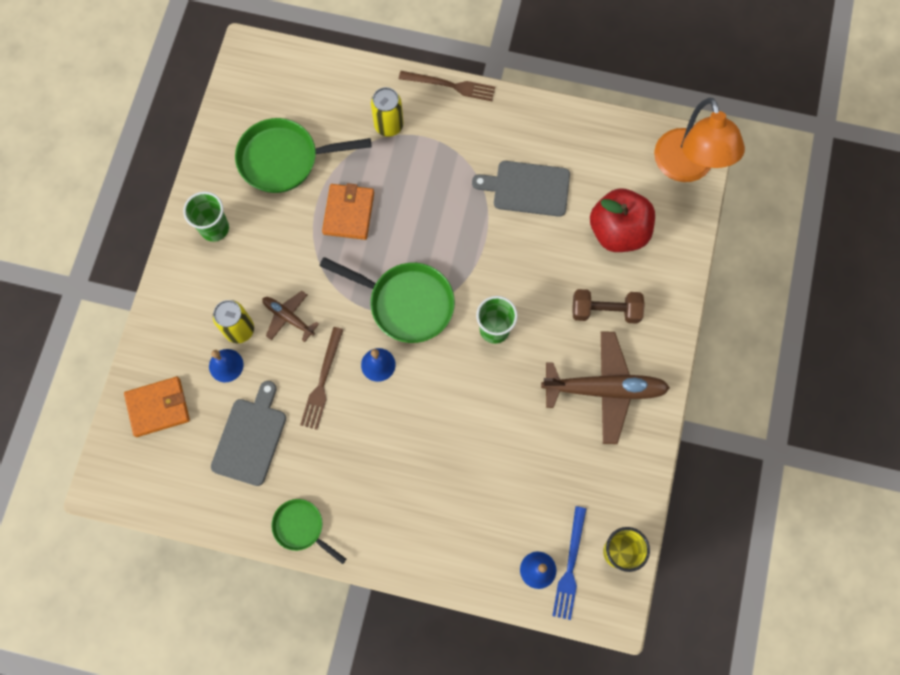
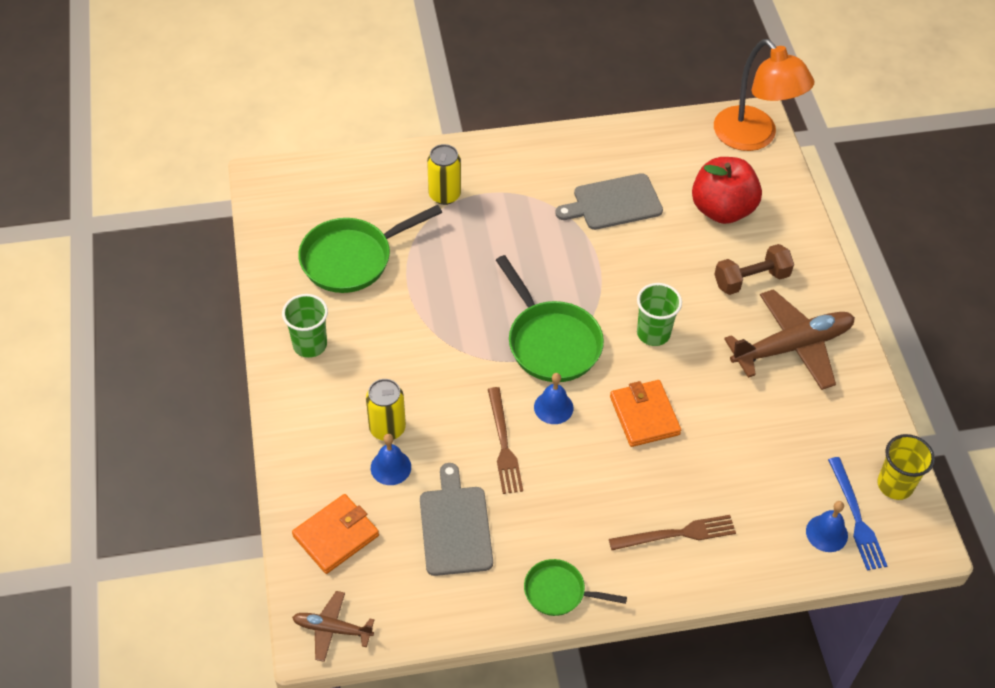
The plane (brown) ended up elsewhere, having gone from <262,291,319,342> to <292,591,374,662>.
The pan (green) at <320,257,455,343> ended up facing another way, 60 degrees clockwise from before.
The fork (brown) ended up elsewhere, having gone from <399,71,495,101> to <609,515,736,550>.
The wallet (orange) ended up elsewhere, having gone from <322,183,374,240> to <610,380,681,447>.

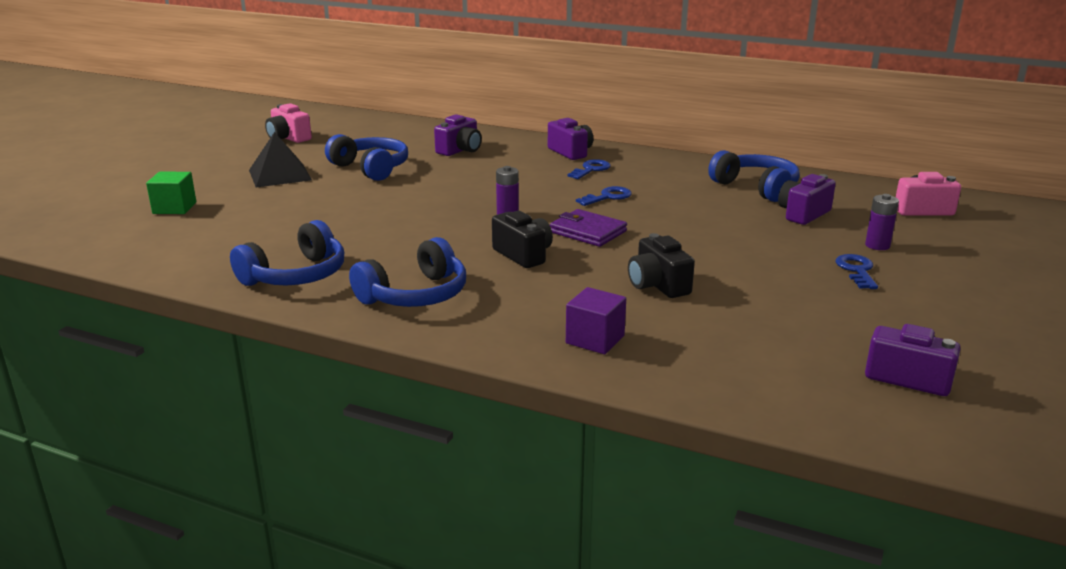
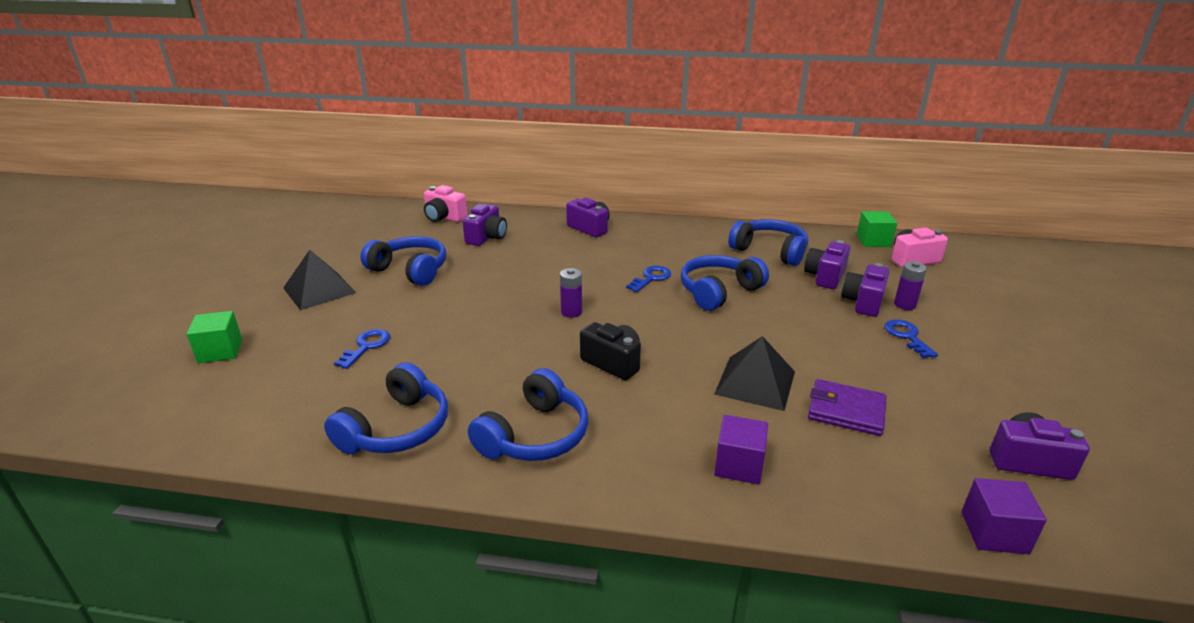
The key (blue) ended up elsewhere, having gone from <567,159,611,179> to <334,329,390,369>.
The camera (pink) ended up elsewhere, having gone from <265,103,312,143> to <424,185,468,222>.
The second view gained the headphones (blue) at <681,255,769,311>.
Where the camera (black) stood at <628,233,695,298>, the pyramid (black) came to stand at <714,336,795,411>.
The wallet (purple) ended up elsewhere, having gone from <550,209,627,247> to <808,379,886,436>.
The second view gained the camera (purple) at <841,263,890,317>.
The second view gained the cube (green) at <857,211,897,247>.
The second view gained the cube (purple) at <962,478,1047,554>.

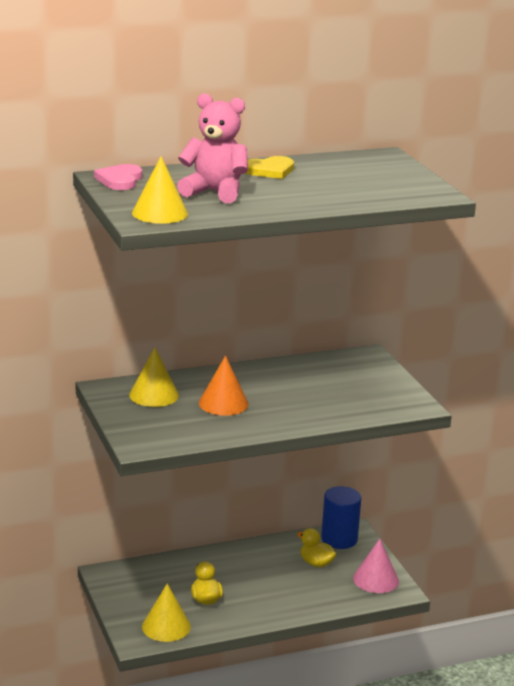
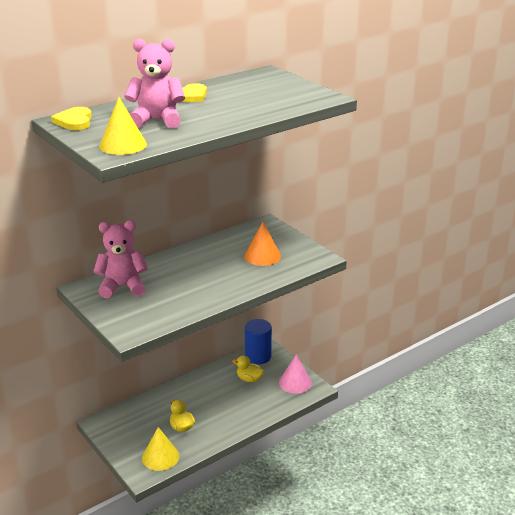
What was the heart (pink) at <94,164,142,190> turned into the heart (yellow) at <51,107,92,130>.
Where the cone (yellow) stood at <129,348,179,407>, the teddy bear (pink) came to stand at <93,220,148,298>.
The cone (orange) ended up elsewhere, having gone from <199,356,249,416> to <244,222,281,266>.

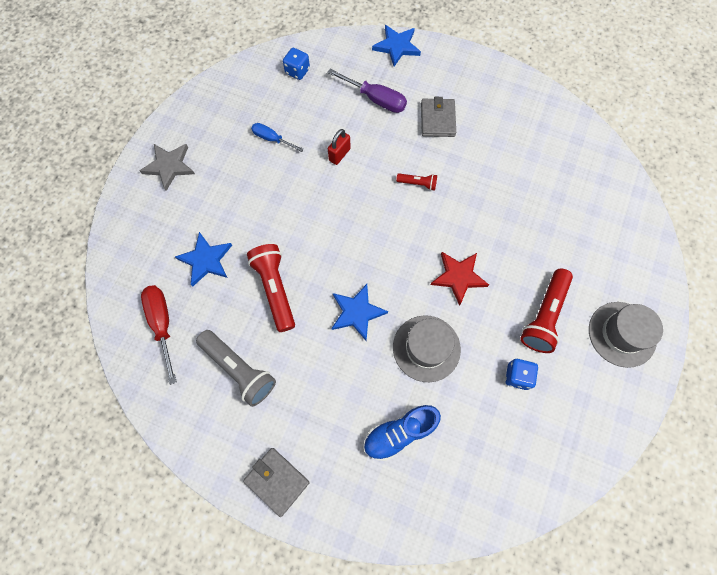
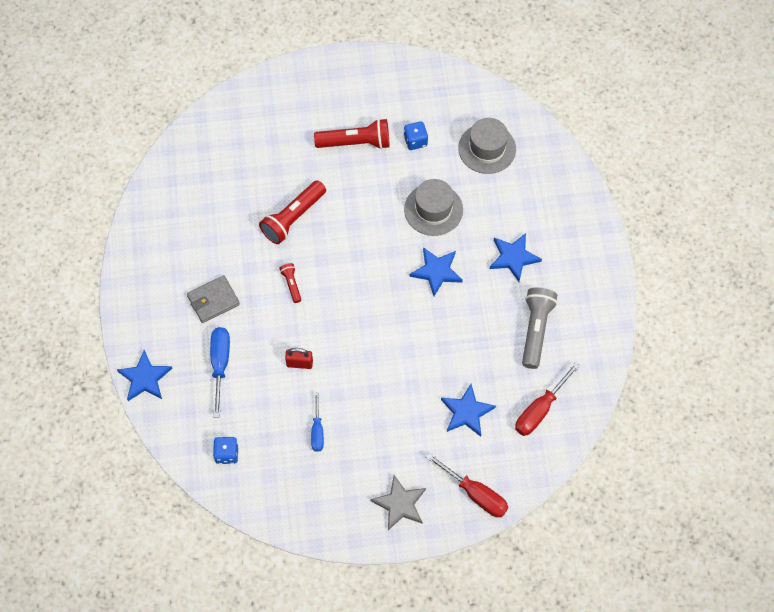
What was the screwdriver (purple) at <327,69,407,113> turned into the screwdriver (blue) at <210,327,230,418>.
The flashlight (red) ended up elsewhere, having gone from <247,244,295,332> to <259,180,326,244>.
The second view gained the screwdriver (red) at <426,452,508,517>.
The hat (grey) ended up elsewhere, having gone from <589,302,663,368> to <458,118,516,174>.
The second view gained the star (blue) at <490,233,542,282>.
The second view lost the wallet (grey) at <243,448,310,517>.
The second view lost the shoe (blue) at <364,405,441,461>.
The second view lost the star (red) at <430,252,489,306>.

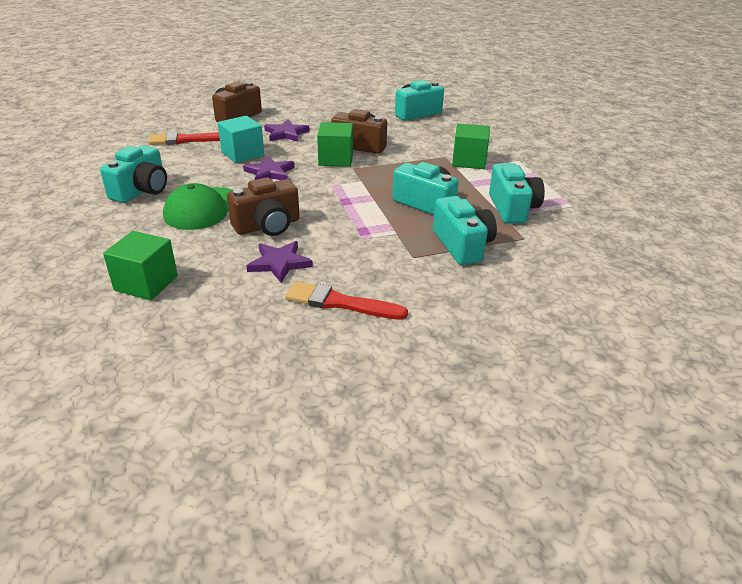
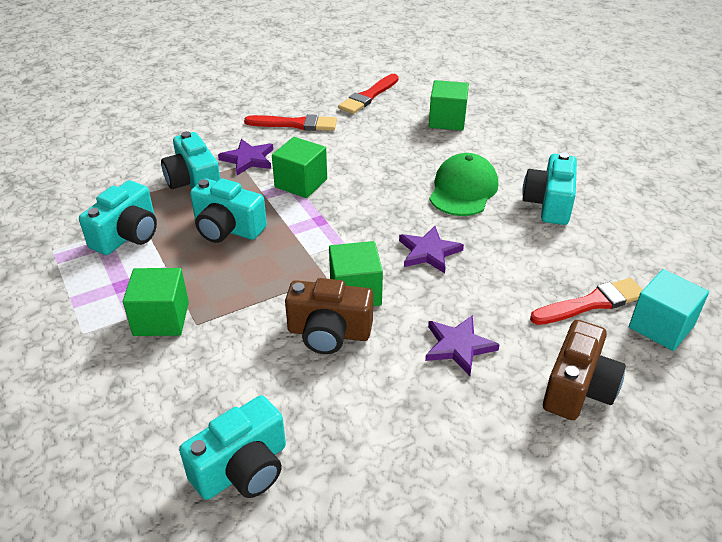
The camera (turquoise) at <489,163,545,223> ended up facing another way, 135 degrees counterclockwise from before.
The star (purple) ended up elsewhere, having gone from <246,241,313,283> to <218,139,273,175>.
The second view gained the cube (green) at <272,137,327,198>.
The second view gained the brush (red) at <338,74,399,114>.
The cube (turquoise) ended up elsewhere, having gone from <218,116,264,163> to <629,269,709,351>.
The second view lost the camera (brown) at <227,177,300,236>.

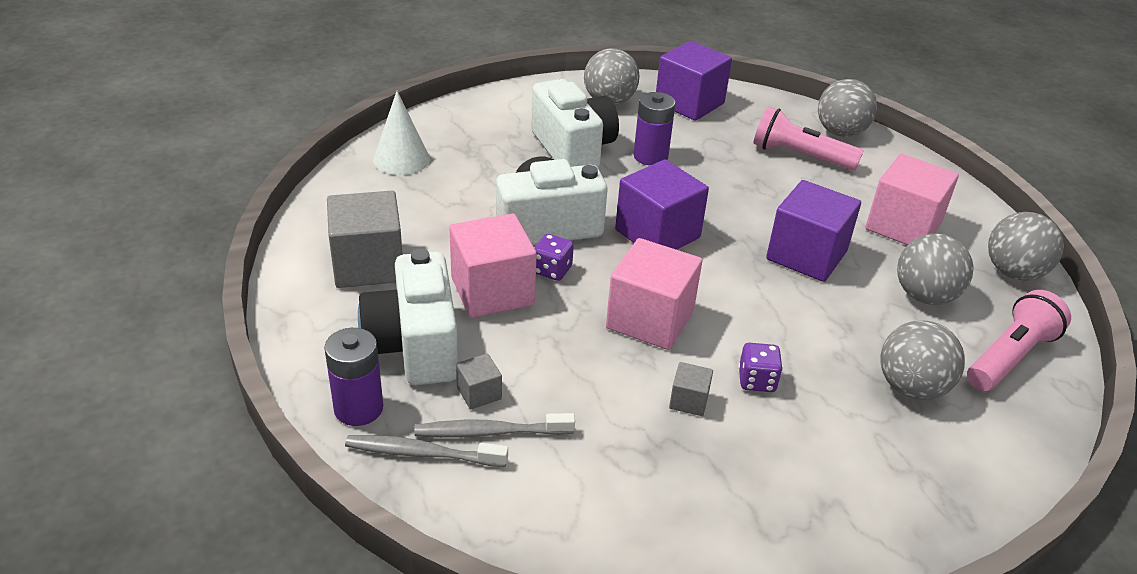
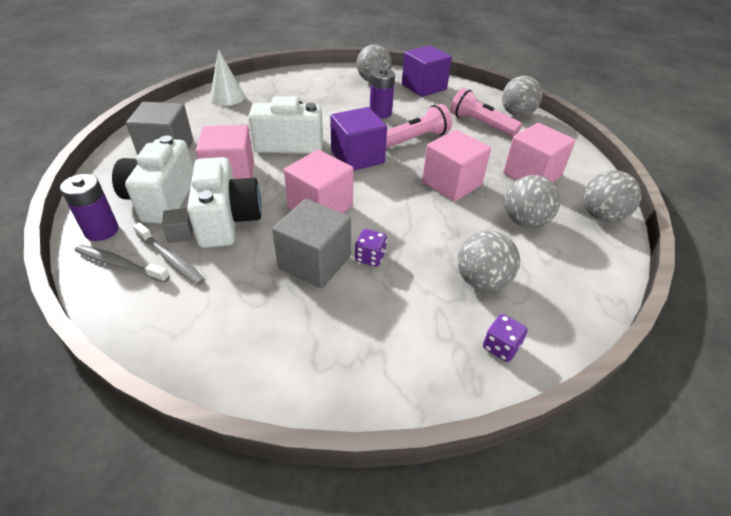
The toothbrush (grey) at <414,413,575,438> ended up facing another way, 150 degrees counterclockwise from before.
The camera (white) ended up elsewhere, having gone from <531,79,619,168> to <187,157,262,248>.
The size of the cube (grey) at <669,362,713,416> changed by a factor of 2.19.
The flashlight (pink) ended up elsewhere, having gone from <967,290,1071,391> to <386,104,452,148>.
What was the cube (purple) at <766,180,861,282> turned into the cube (pink) at <422,130,491,202>.
The dice (purple) ended up elsewhere, having gone from <534,234,574,281> to <483,314,528,362>.

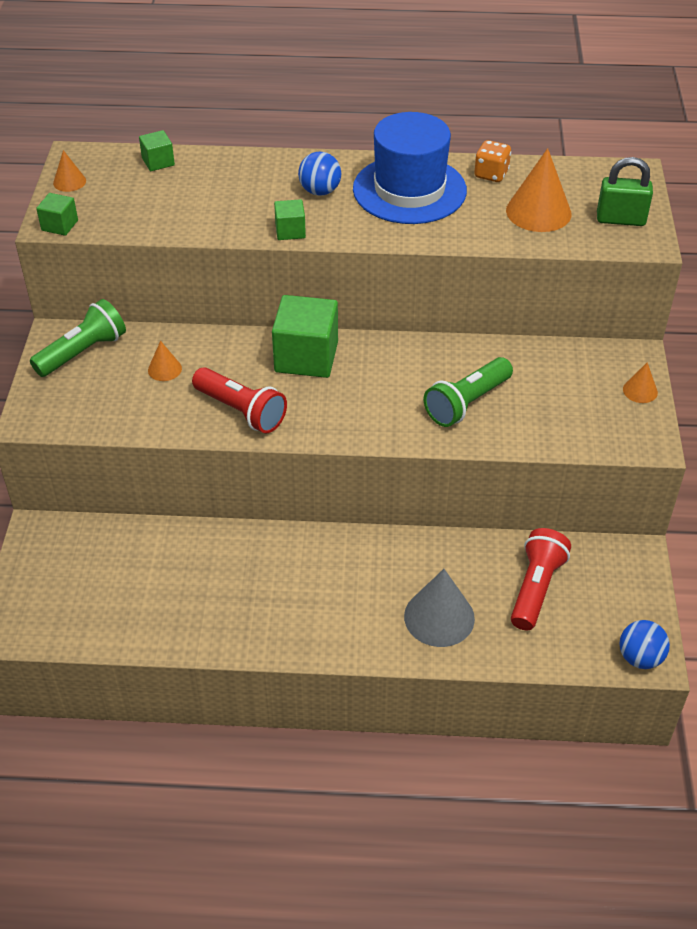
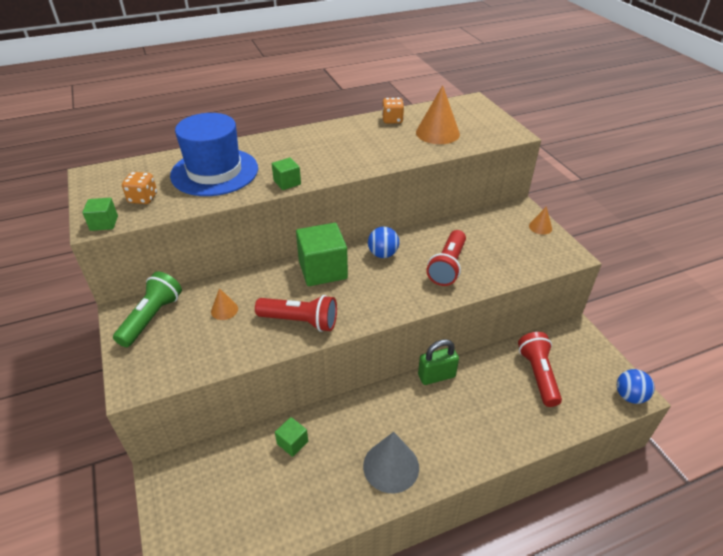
The second view gained the dice (orange) at <122,172,157,204>.
The hat (blue) ended up elsewhere, having gone from <353,112,467,224> to <170,113,258,196>.
The cube (green) ended up elsewhere, having gone from <139,130,175,171> to <275,417,308,457>.
The cone (grey) ended up elsewhere, having gone from <404,569,475,647> to <363,432,419,493>.
The ball (blue) ended up elsewhere, having gone from <298,152,341,196> to <368,226,399,258>.
The padlock (green) ended up elsewhere, having gone from <597,157,653,226> to <418,339,459,385>.
What was the flashlight (green) at <424,357,513,427> turned into the flashlight (red) at <426,230,466,286>.
The second view lost the cone (orange) at <53,150,86,192>.

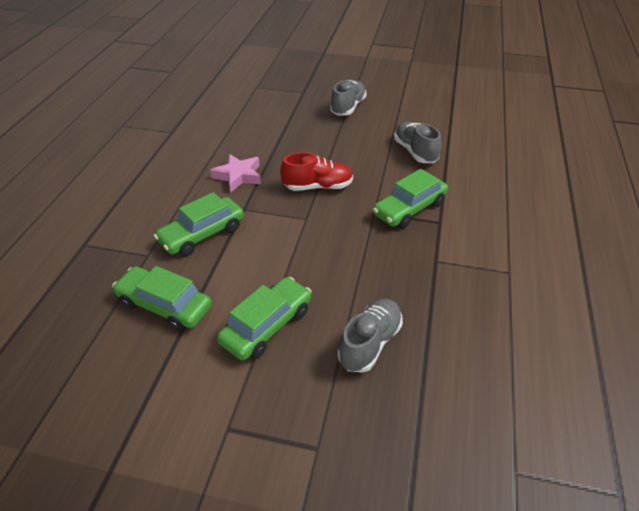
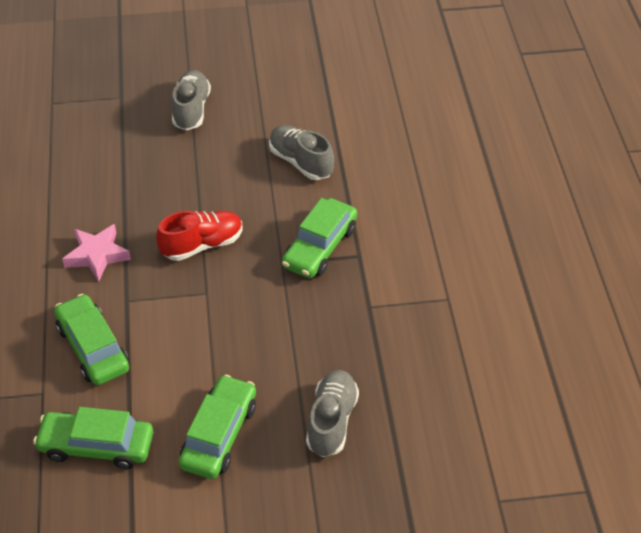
The car (green) at <154,192,244,256> ended up facing another way, 120 degrees clockwise from before.

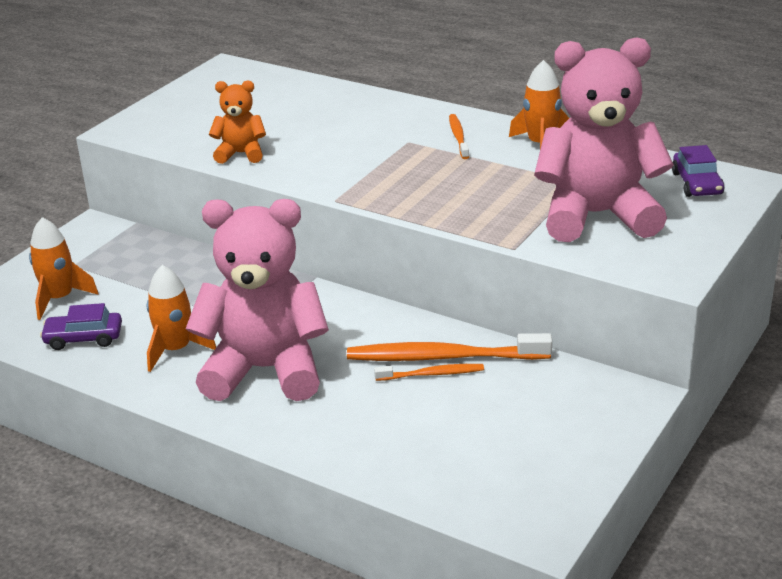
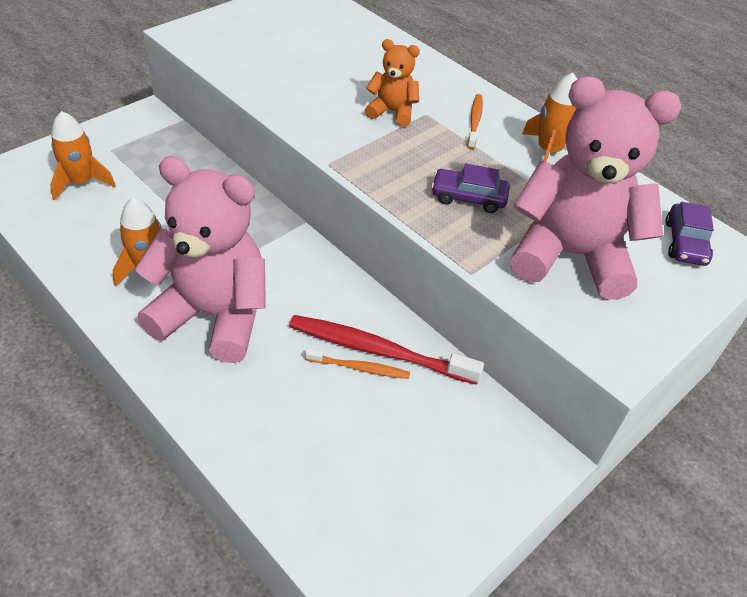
What was the toothbrush (orange) at <347,333,552,361> turned into the toothbrush (red) at <289,315,484,385>.
The teddy bear (orange) ended up elsewhere, having gone from <209,80,266,164> to <365,39,420,127>.
The car (purple) ended up elsewhere, having gone from <40,303,122,350> to <431,163,510,213>.

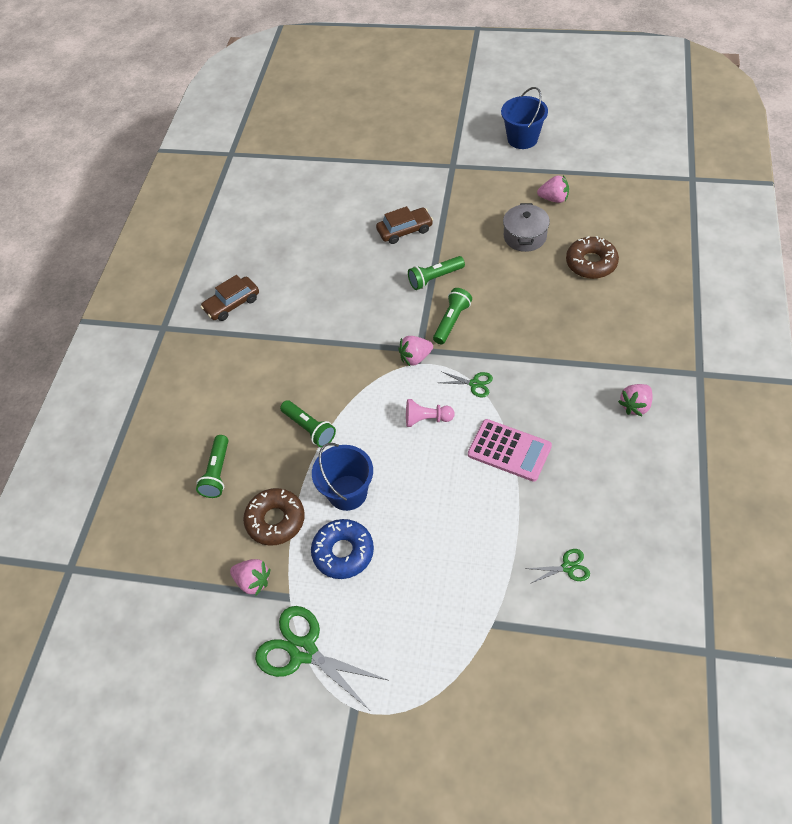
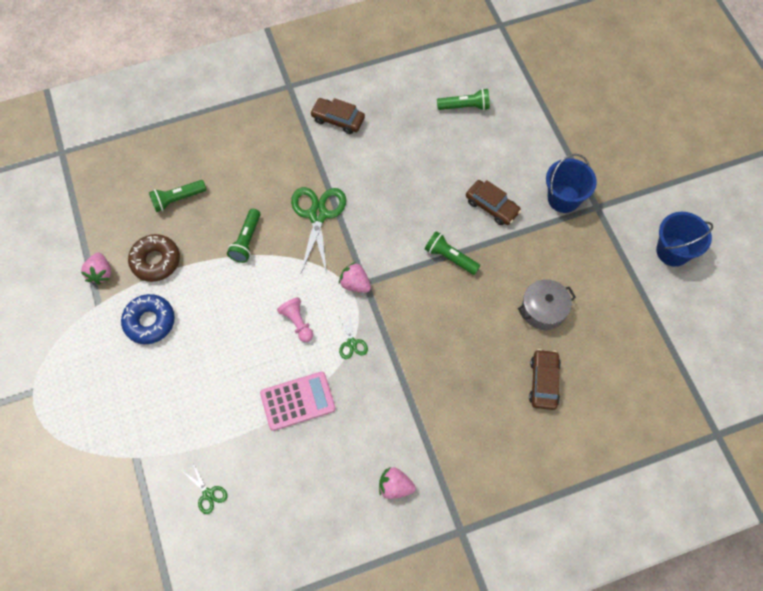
The calculator (pink) at <468,419,552,482> ended up facing another way, 105 degrees counterclockwise from before.
The scissors (green) ended up elsewhere, having gone from <255,606,388,710> to <291,187,346,274>.
The flashlight (green) ended up elsewhere, having gone from <433,288,472,344> to <437,88,490,111>.
Where the donut (brown) stood at <566,236,619,279>, the car (brown) came to stand at <529,349,561,410>.
The bucket (blue) ended up elsewhere, having gone from <312,443,373,511> to <546,154,597,213>.
The second view lost the strawberry (pink) at <537,175,569,203>.

